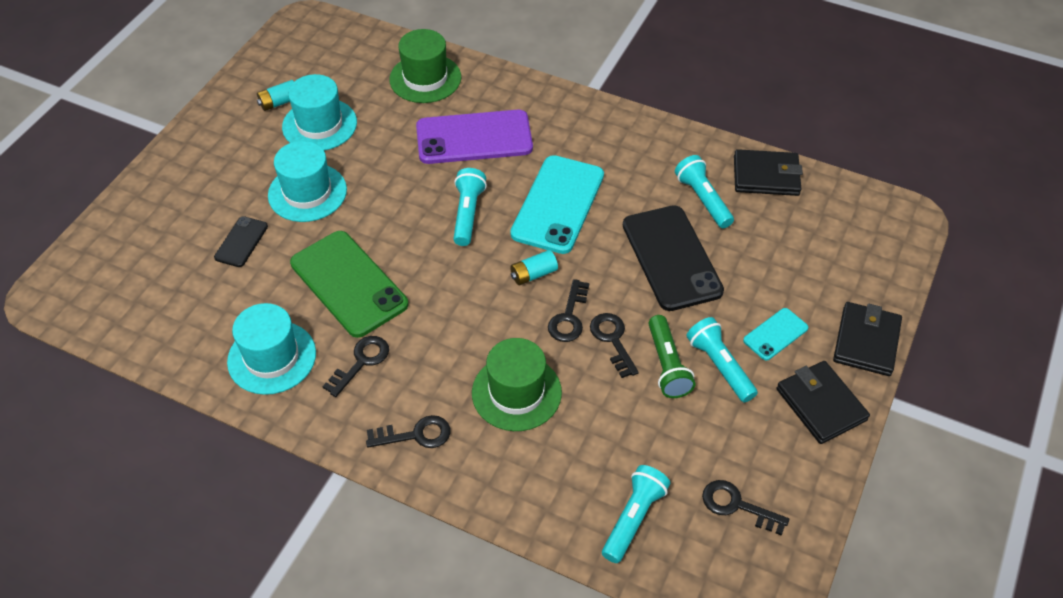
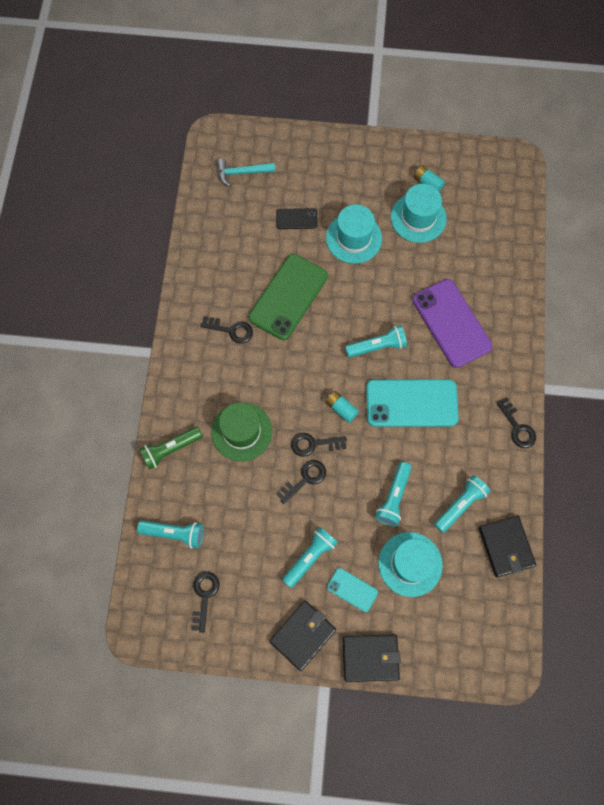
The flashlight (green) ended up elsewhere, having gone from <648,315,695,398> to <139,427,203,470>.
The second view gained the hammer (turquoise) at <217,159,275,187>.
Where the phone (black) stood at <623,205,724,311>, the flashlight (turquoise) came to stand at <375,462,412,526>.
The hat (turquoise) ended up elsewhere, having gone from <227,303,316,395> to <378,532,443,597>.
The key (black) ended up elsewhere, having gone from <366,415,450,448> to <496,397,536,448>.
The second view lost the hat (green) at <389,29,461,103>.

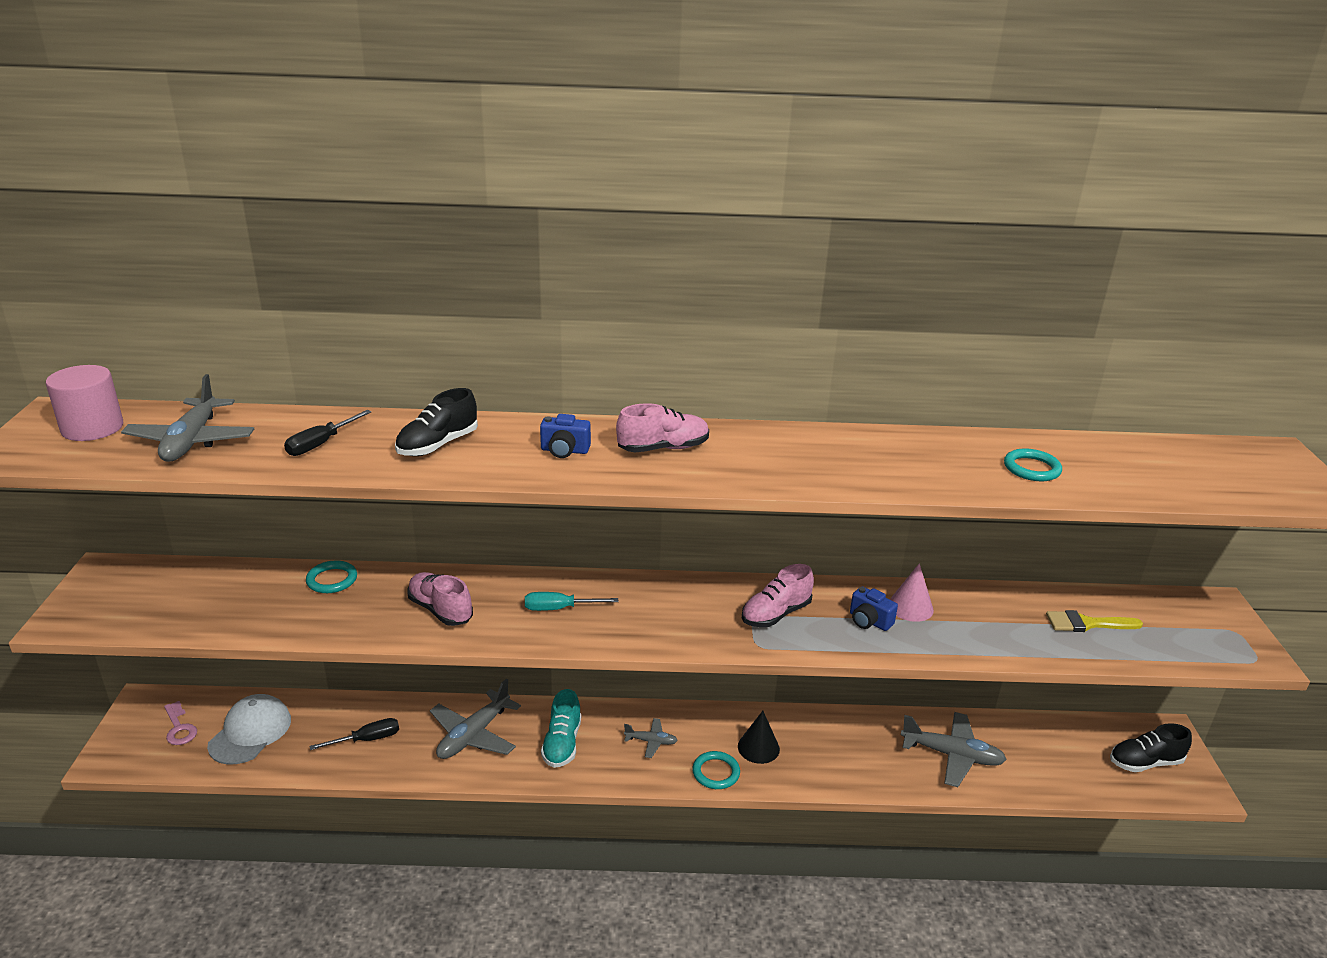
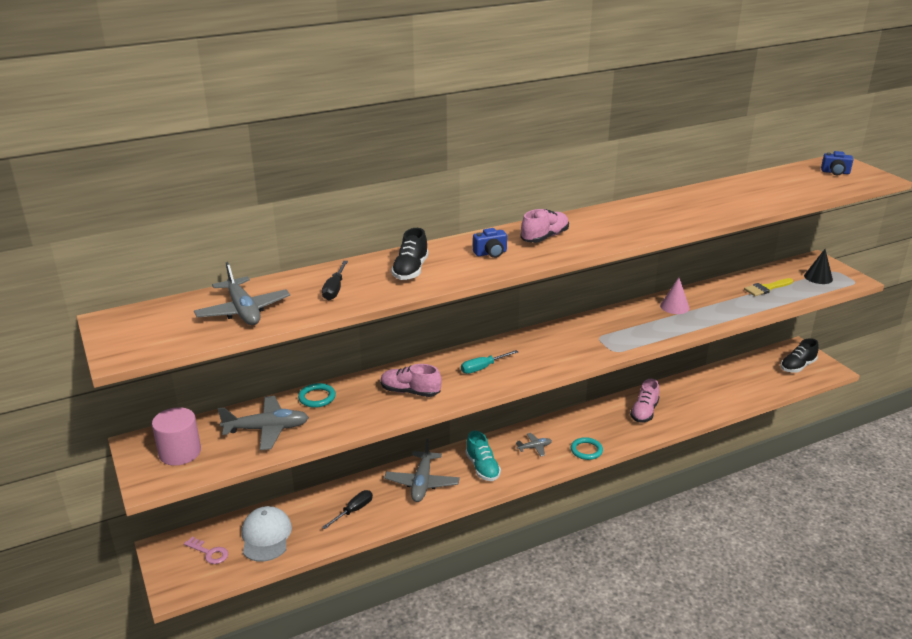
The cylinder (pink) ended up elsewhere, having gone from <46,365,123,441> to <152,407,201,465>.
The plane (grey) ended up elsewhere, having gone from <901,712,1007,787> to <218,396,309,450>.
The shoe (pink) ended up elsewhere, having gone from <742,564,814,627> to <630,379,660,422>.
The cone (black) ended up elsewhere, having gone from <738,711,780,764> to <804,249,833,284>.
The camera (blue) ended up elsewhere, having gone from <850,587,898,631> to <821,151,853,175>.
The second view lost the ring (turquoise) at <1004,449,1062,481>.

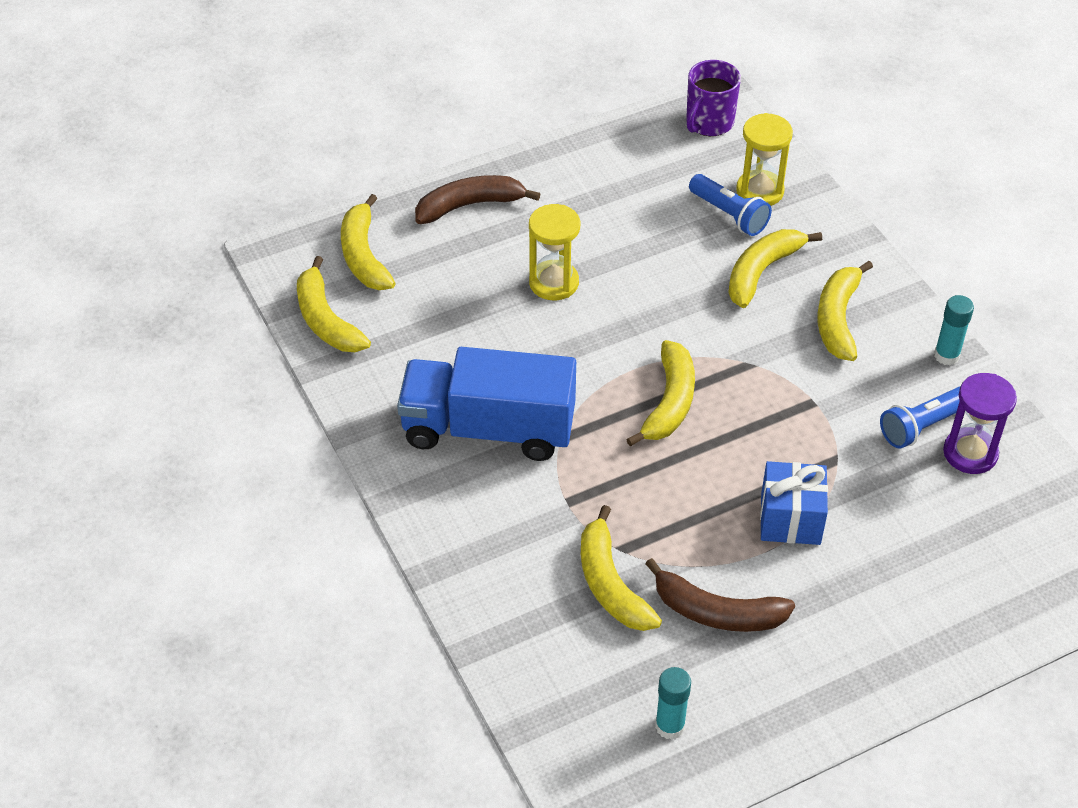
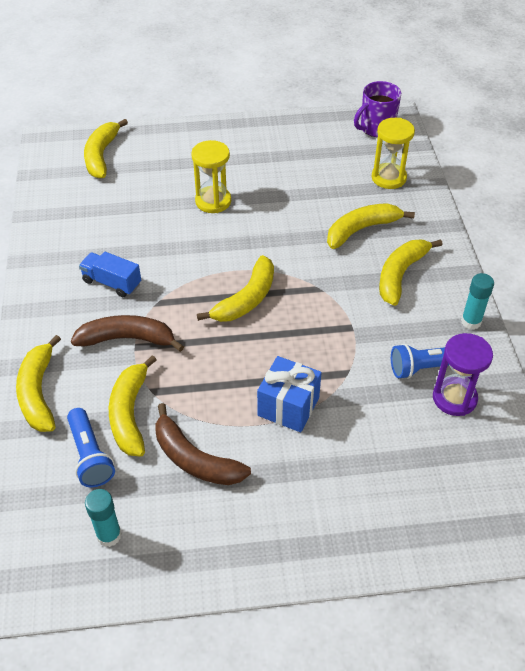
The banana (yellow) ended up elsewhere, having gone from <297,256,371,352> to <16,335,61,432>.
The flashlight (blue) ended up elsewhere, having gone from <689,174,772,236> to <67,408,115,487>.
The banana (brown) ended up elsewhere, having gone from <415,175,540,224> to <71,315,184,352>.
The size of the truck (blue) at <397,347,576,461> changed by a factor of 0.47.

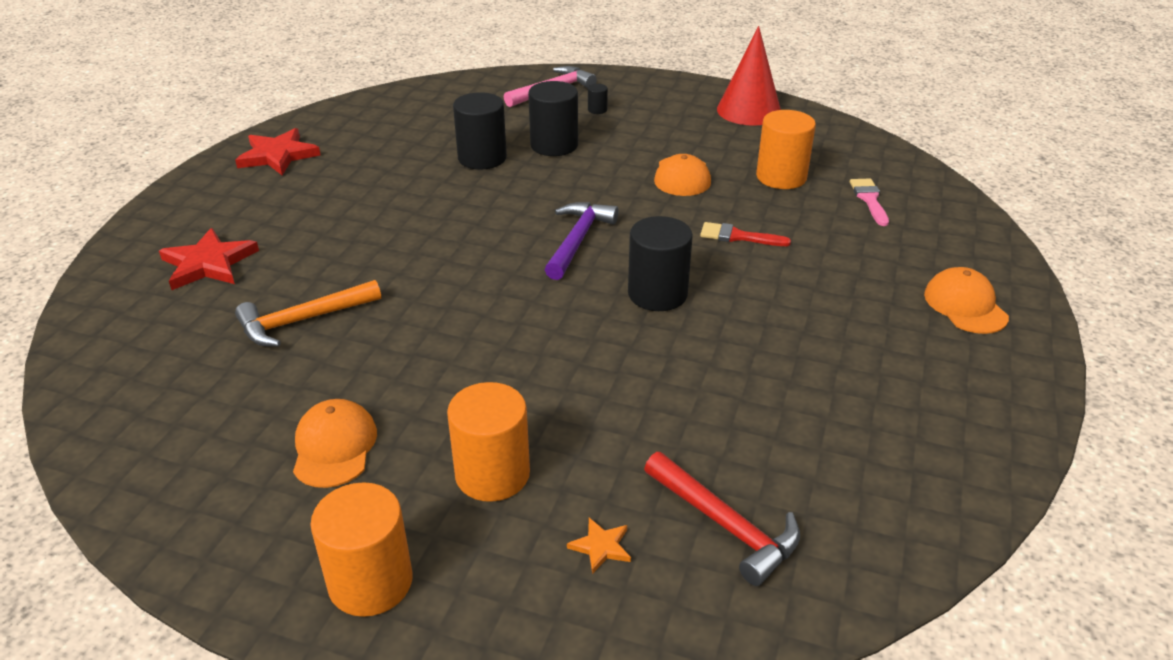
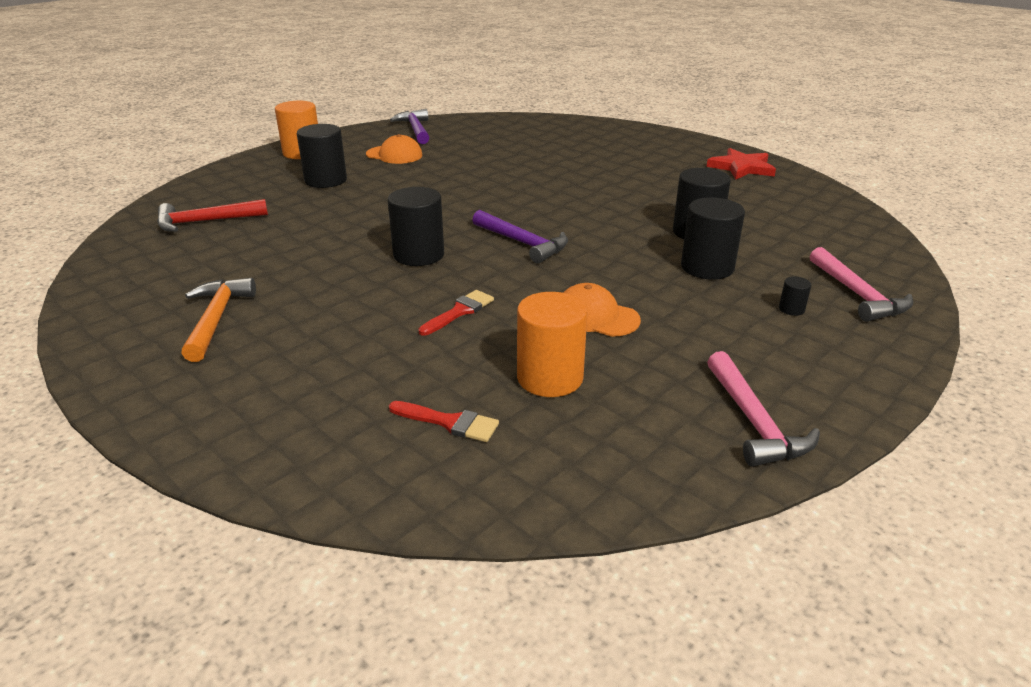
The hammer (orange) ended up elsewhere, having gone from <235,280,381,347> to <181,278,256,362>.
What was the cylinder (orange) at <447,382,530,502> turned into the cylinder (black) at <297,124,347,188>.
What was the brush (pink) at <850,179,889,226> turned into the brush (red) at <389,401,499,442>.
The second view gained the hammer (purple) at <390,109,429,144>.
Where the cone (red) stood at <717,26,781,126>, the hammer (pink) came to stand at <707,351,820,467>.
The second view lost the star (red) at <159,228,259,290>.
The second view lost the star (orange) at <567,518,631,574>.
The second view lost the cap (orange) at <924,267,1009,334>.

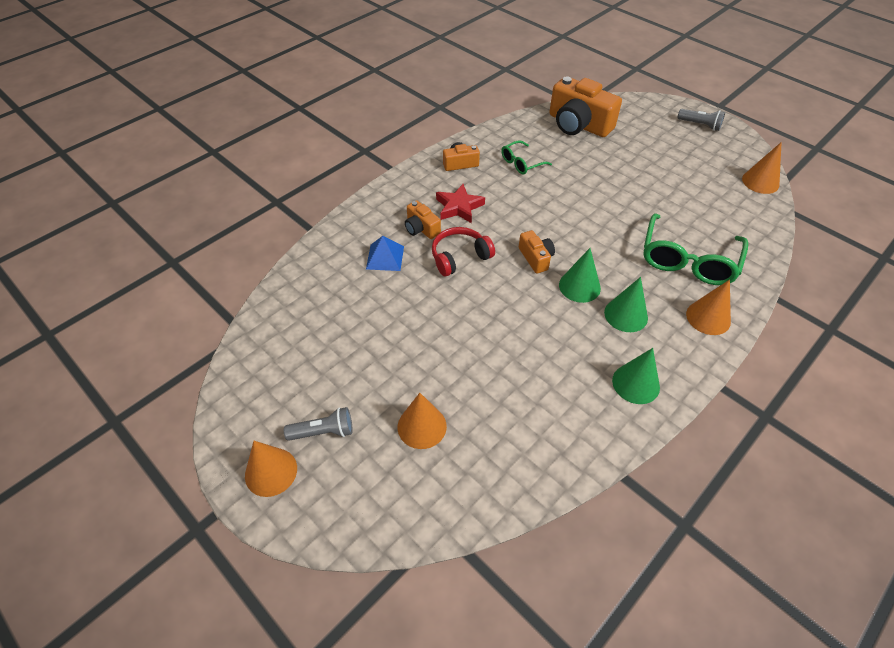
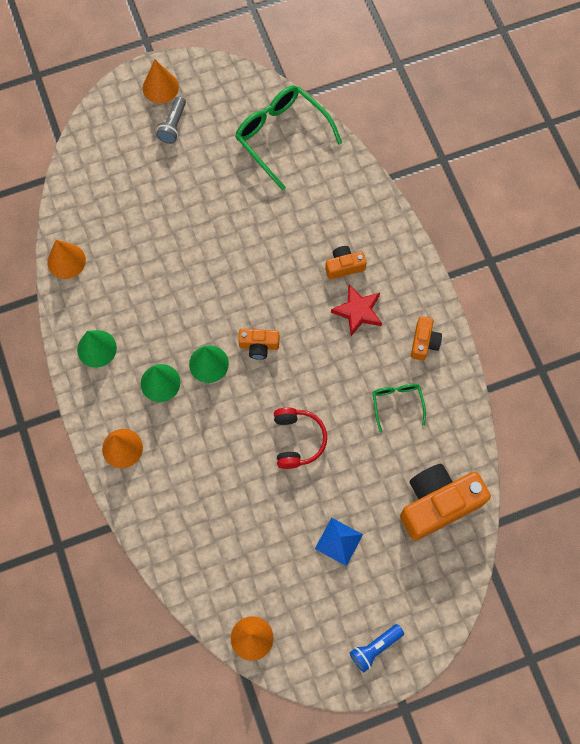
The cone (orange) ended up elsewhere, having gone from <398,393,447,449> to <47,240,86,279>.
The glasses (green) ended up elsewhere, having gone from <643,213,748,285> to <235,85,342,190>.
The headphones (red) ended up elsewhere, having gone from <432,227,495,276> to <274,407,327,469>.
The pyramid (blue) ended up elsewhere, having gone from <366,236,404,271> to <315,517,363,566>.
What was the flashlight (grey) at <677,109,725,131> turned into the flashlight (blue) at <350,624,404,672>.

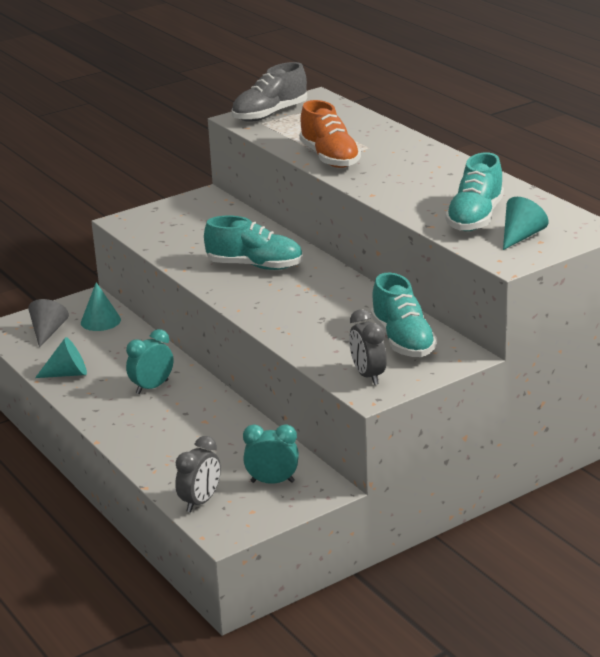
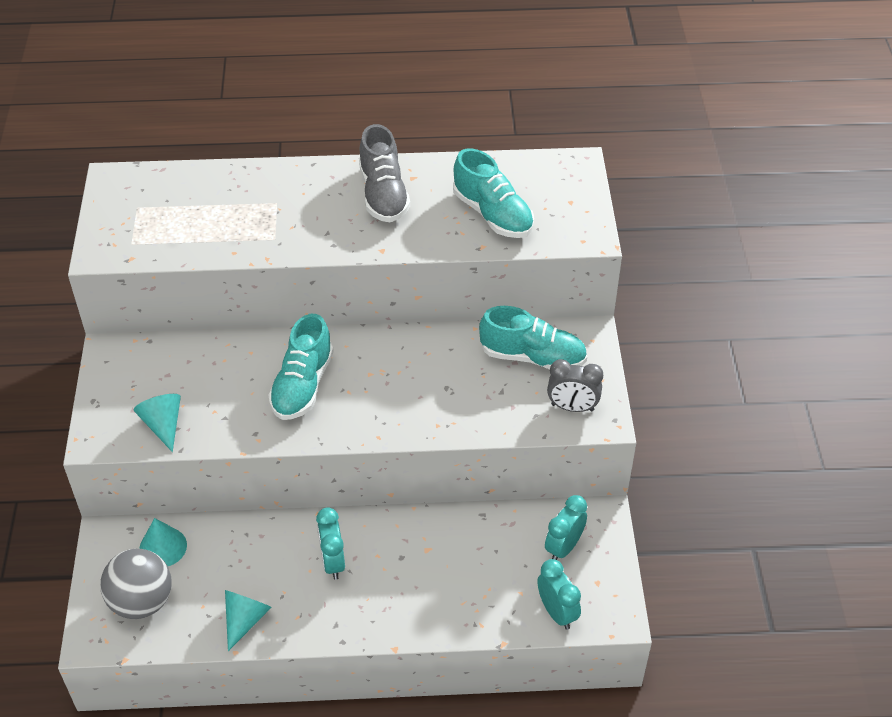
Where the cone (grey) stood at <28,299,69,348>, the ball (grey) came to stand at <100,549,171,619>.
The cone (turquoise) ended up elsewhere, having gone from <503,197,549,250> to <133,394,181,452>.
The shoe (turquoise) at <204,216,303,270> ended up facing another way, 150 degrees clockwise from before.
The shoe (grey) ended up elsewhere, having gone from <231,62,307,122> to <359,124,410,222>.
What was the clock (grey) at <175,436,221,512> turned into the clock (turquoise) at <537,559,581,630>.
The second view lost the shoe (orange) at <299,100,361,168>.

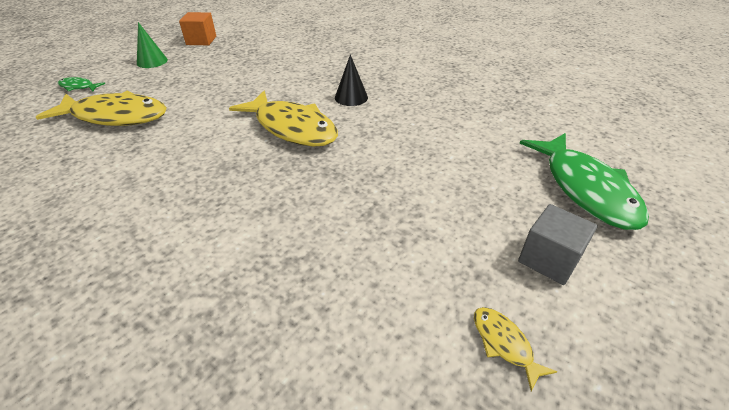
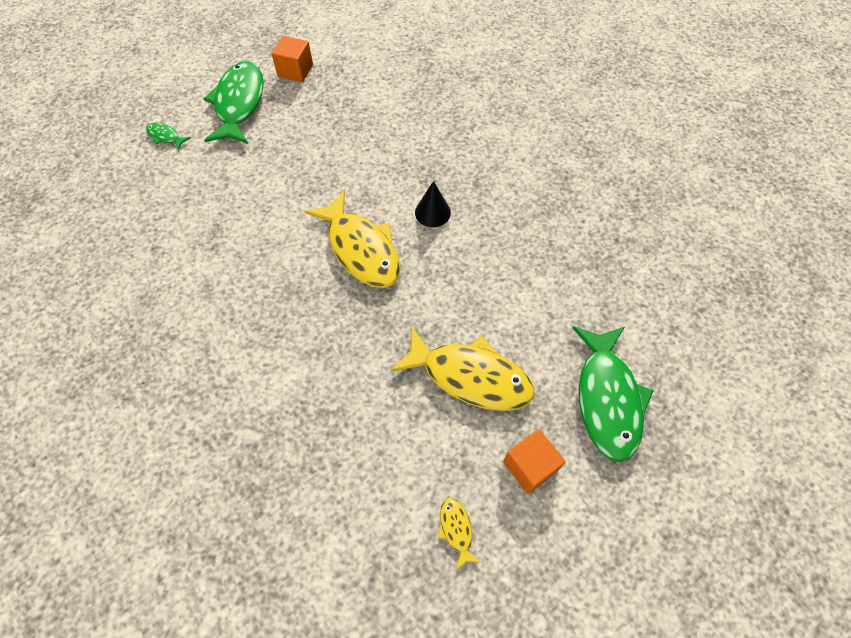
Where the cone (green) stood at <137,22,168,68>, the fish (green) came to stand at <204,61,264,144>.
The fish (yellow) ended up elsewhere, having gone from <36,91,167,126> to <391,327,534,411>.
What was the cube (grey) at <518,204,598,285> turned into the cube (orange) at <503,429,566,494>.

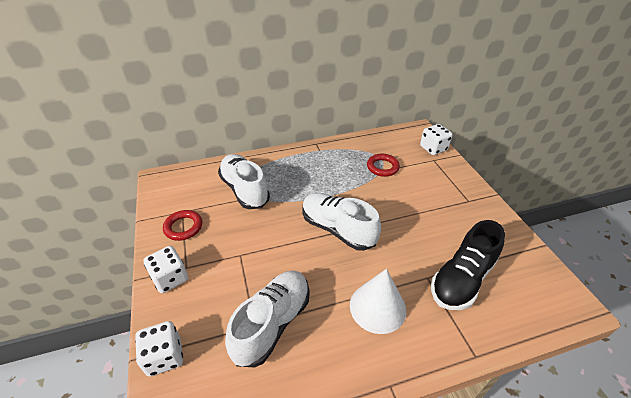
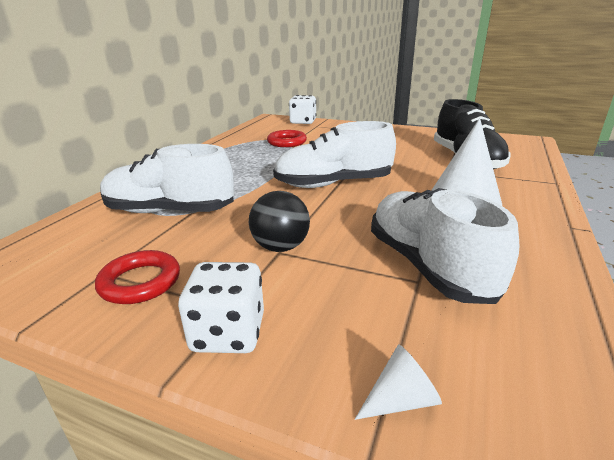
The second view gained the ball (black) at <249,191,310,252>.
Where the dice (white) stood at <135,321,183,377>, the cone (white) came to stand at <355,345,442,420>.

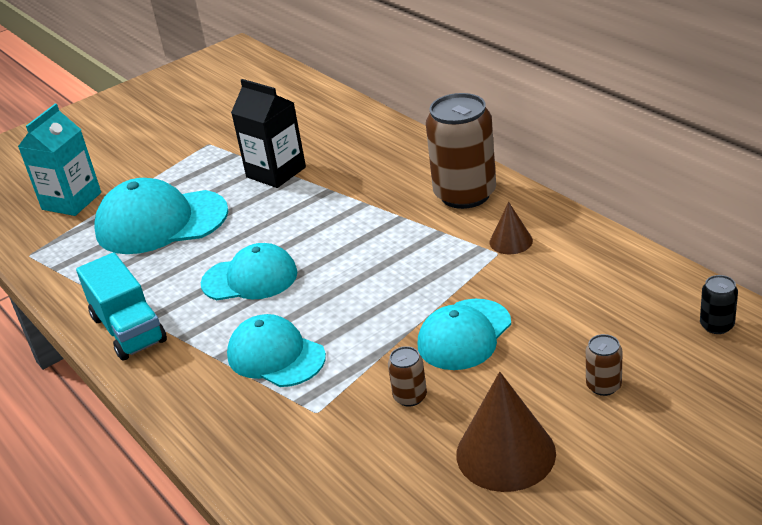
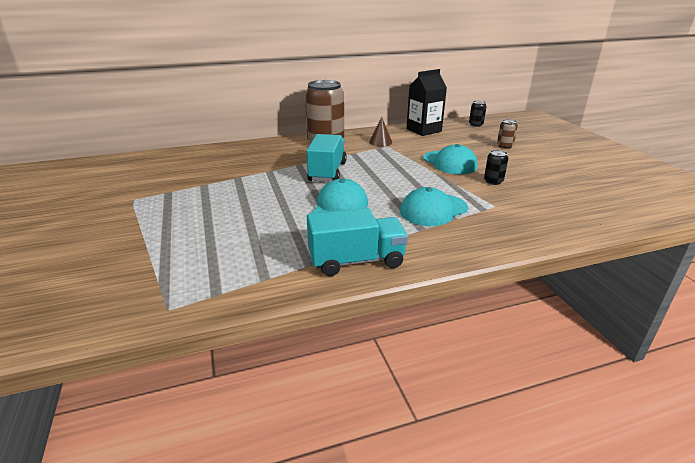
The second view gained the truck (turquoise) at <307,134,347,182>.
The carton (black) ended up elsewhere, having gone from <231,79,306,188> to <406,69,447,136>.
What was the can (brown) at <388,346,427,407> turned into the can (black) at <484,150,508,185>.
The second view lost the carton (turquoise) at <18,104,101,216>.
The second view lost the cap (turquoise) at <94,178,228,254>.
The second view lost the cone (brown) at <456,372,556,492>.

